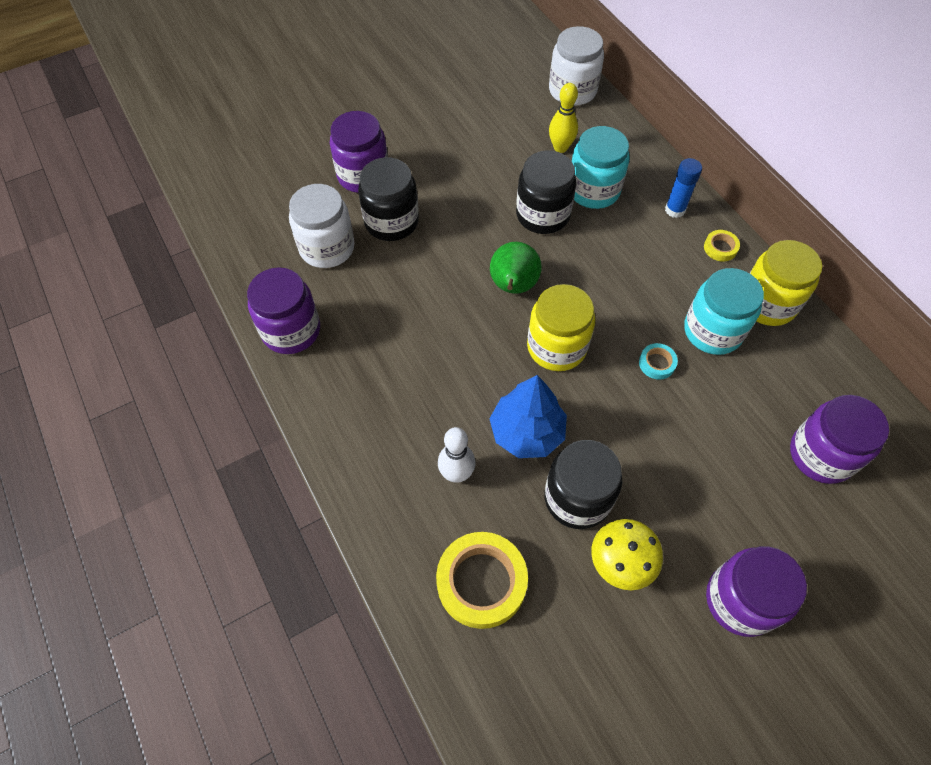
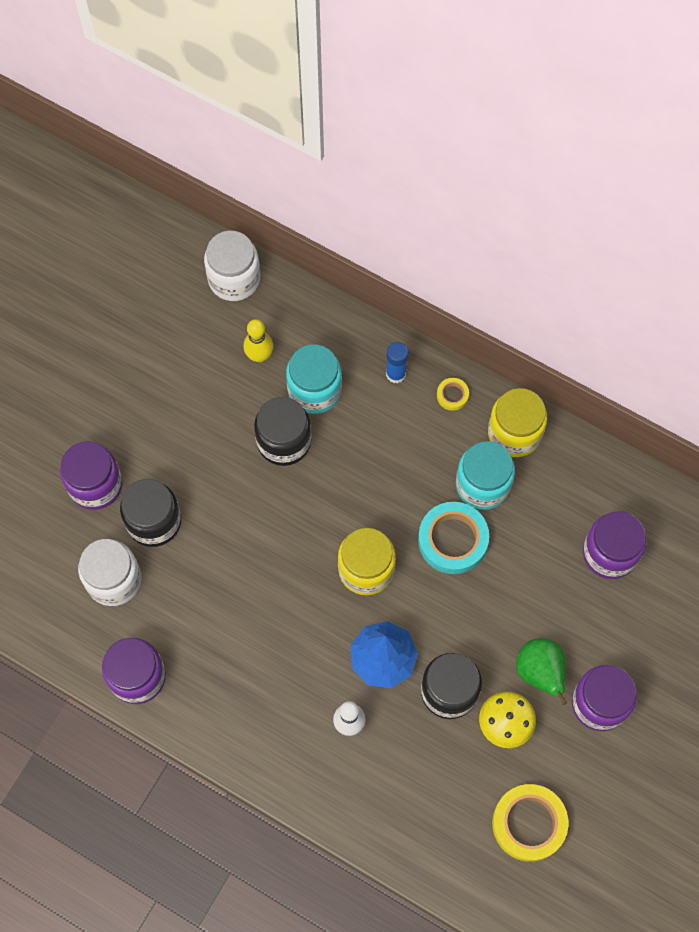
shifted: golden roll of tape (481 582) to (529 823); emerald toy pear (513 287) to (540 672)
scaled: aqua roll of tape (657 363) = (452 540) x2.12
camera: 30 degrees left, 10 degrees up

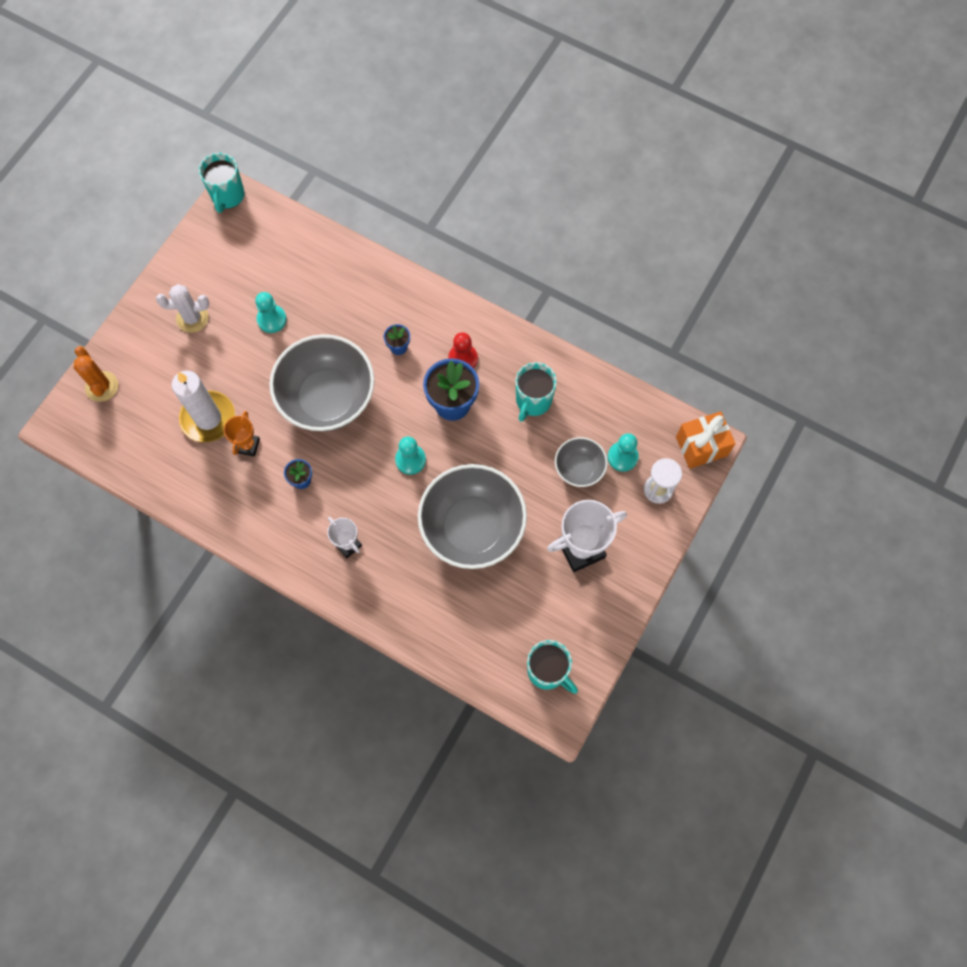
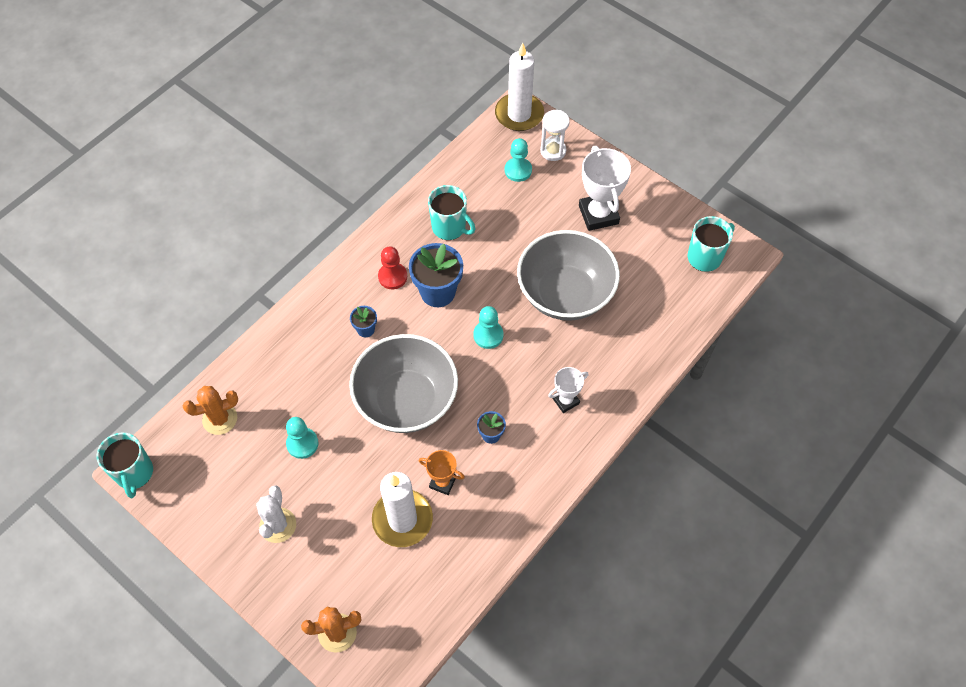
gone: grey deep dish (579 468)
new: orange saguaro cactus (220 419)
swapped: orange present (701 446) to snow-white pillar candle (519 114)
rotated: aqua mug (227 196) = (134 473) 60 degrees clockwise
camera: 80 degrees left, 10 degrees down

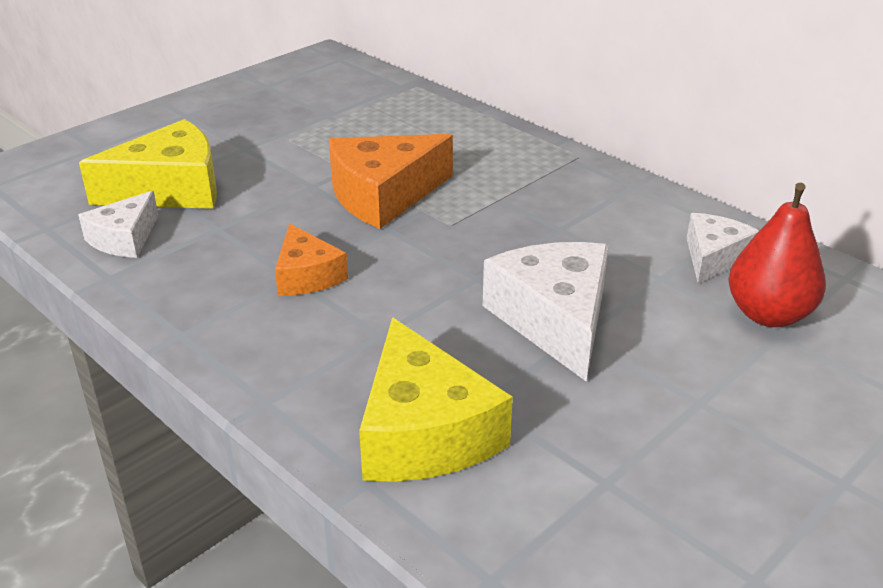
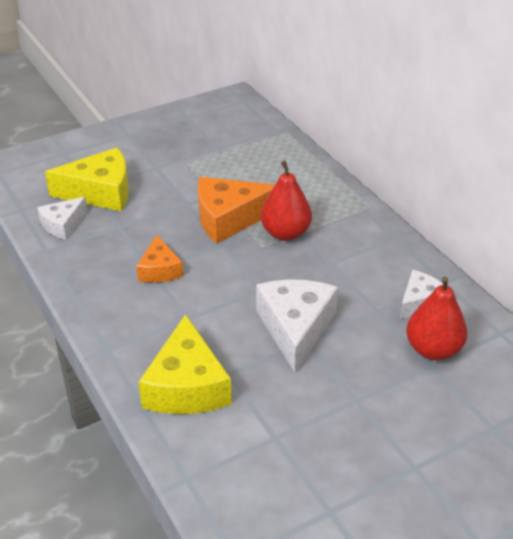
new: scarlet toy pear (285 233)
camera: 15 degrees right, 5 degrees up

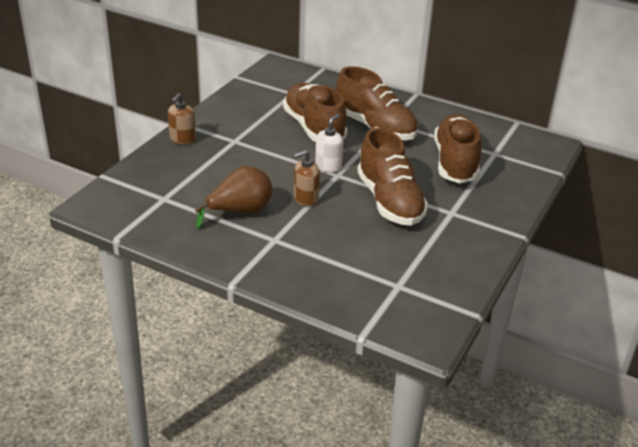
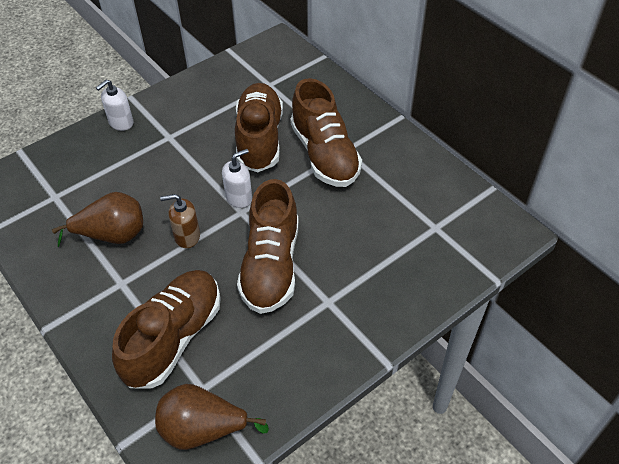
new: russet toy pear (203 429)
shifted: russet sneaker (455 163) to (174 338)
repainted: russet soap pump (182 139) to snow-white soap pump (121 123)
camera: 25 degrees right, 15 degrees up

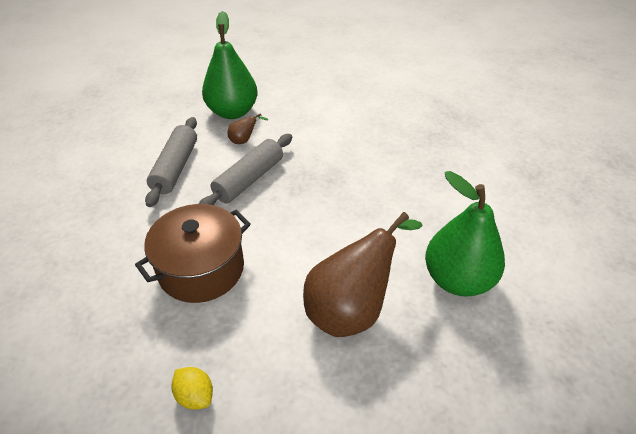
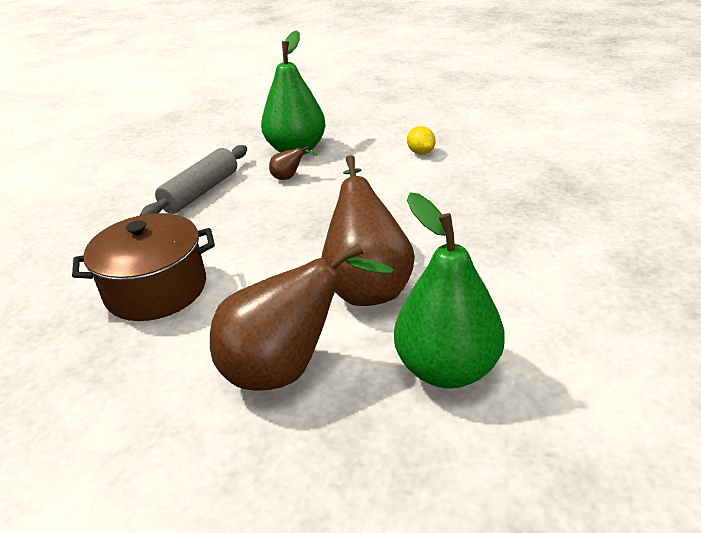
gone: grey dough roller (249 179)
new: russet toy pear (367 285)
shifted: golden toy lemon (195 396) to (421 152)
camera: 25 degrees right, 10 degrees down

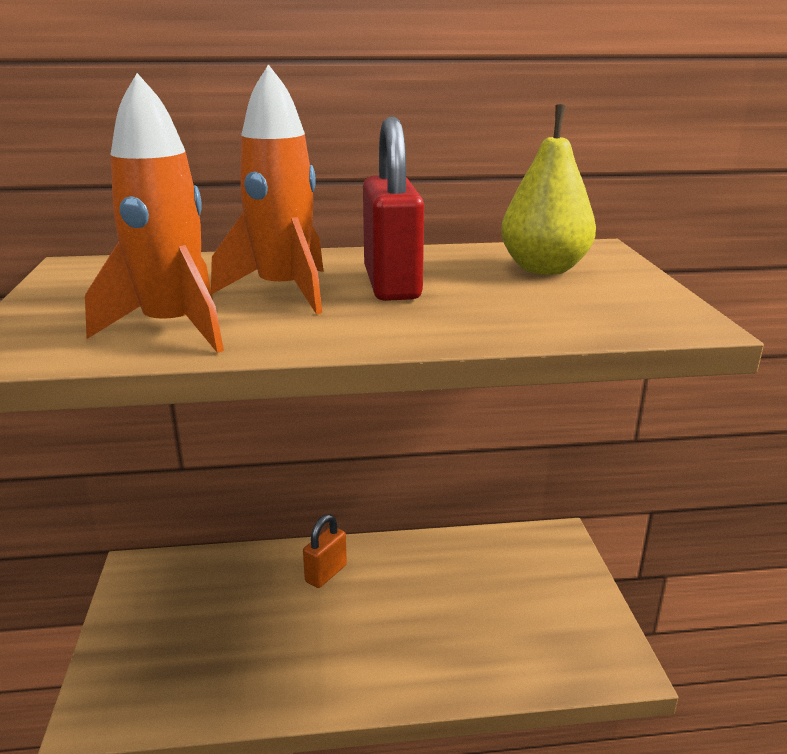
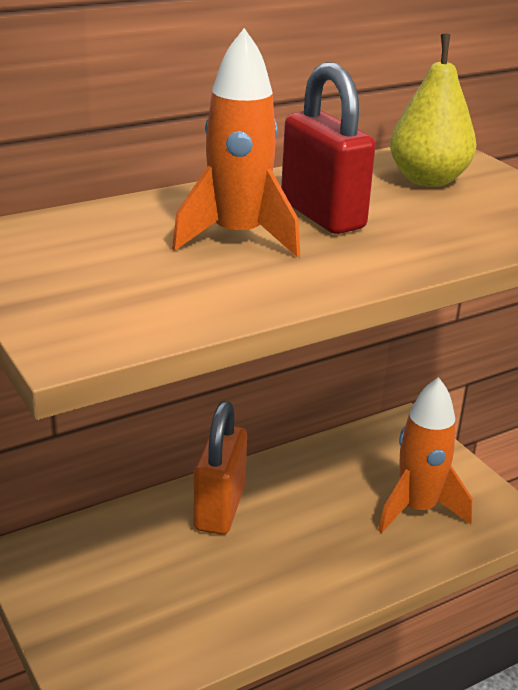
shifted: orange spaceship (173 328) to (417 509)
scaled: orange padlock (326 573) = (220 508) x1.74
camera: 25 degrees left, 5 degrees up

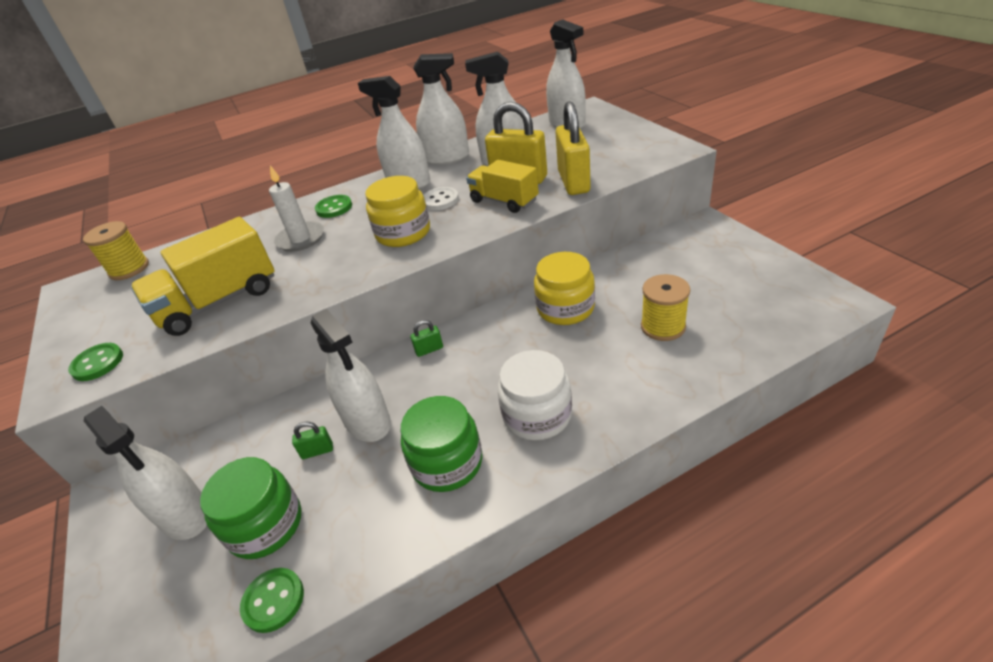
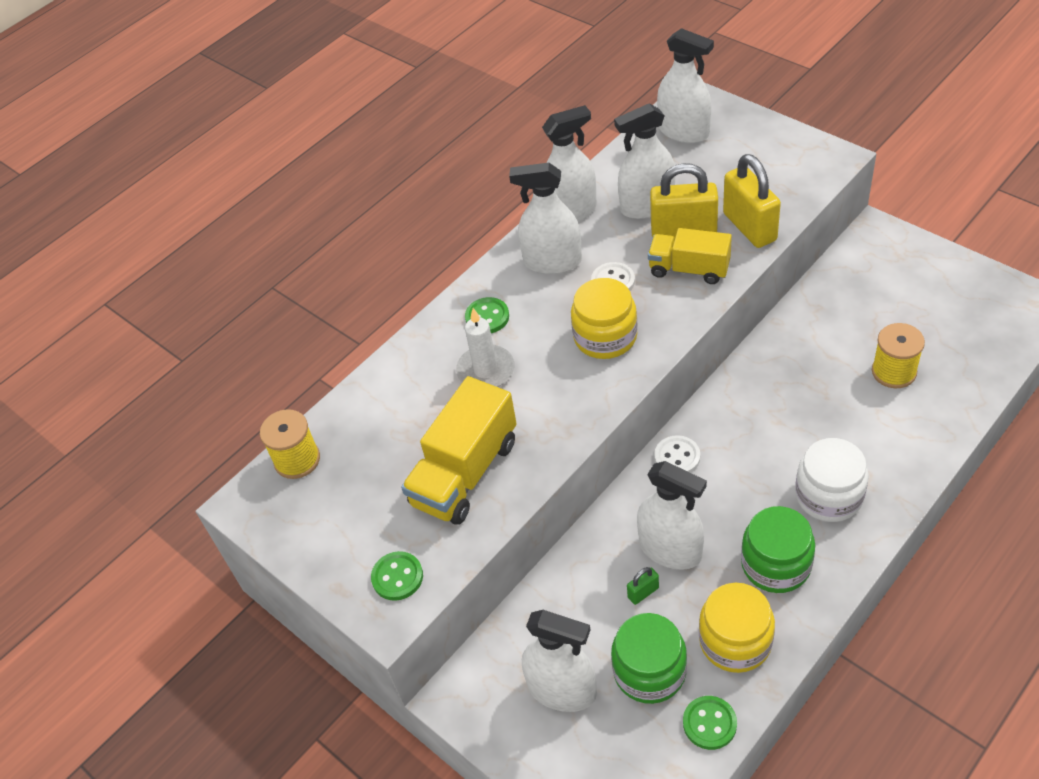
shifted: golden jam jar (565 308) to (735 641)
swapped: emerald padlock (429 350) to snow-white button (677 457)
camera: 20 degrees left, 10 degrees up

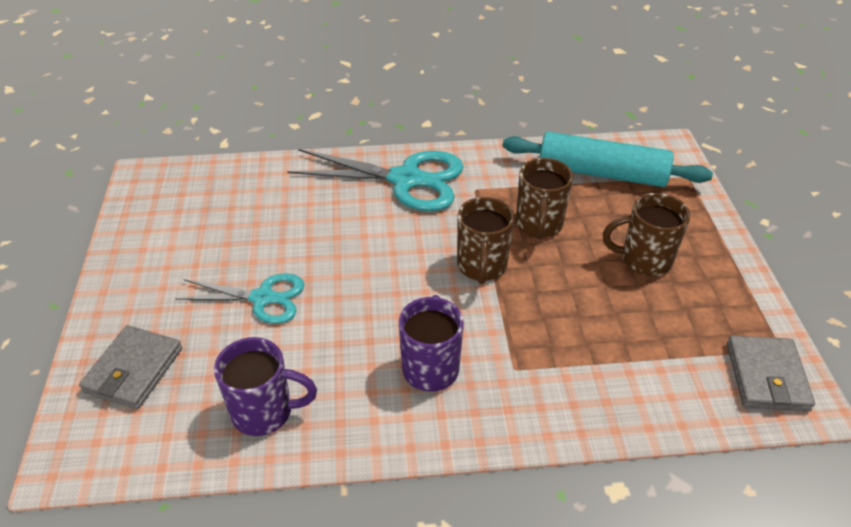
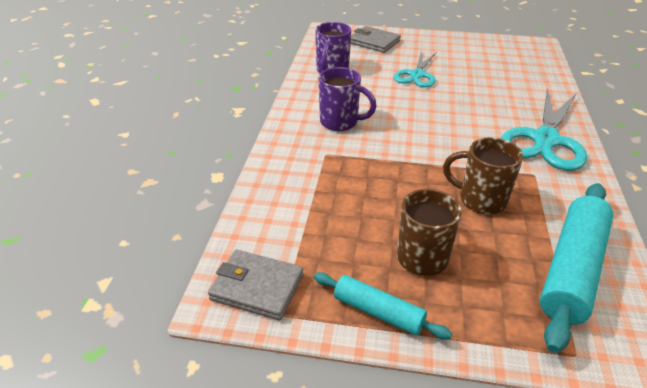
gone: russet mug (481 267)
new: aqua dough roller (378 312)
camera: 105 degrees right, 5 degrees down

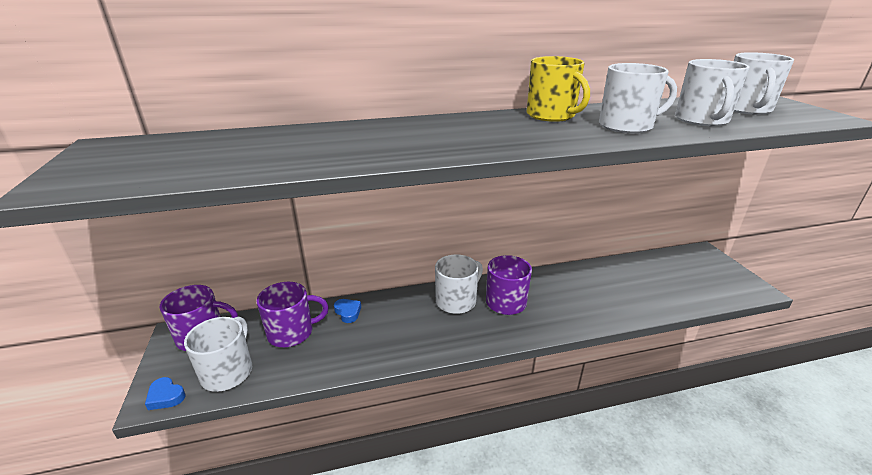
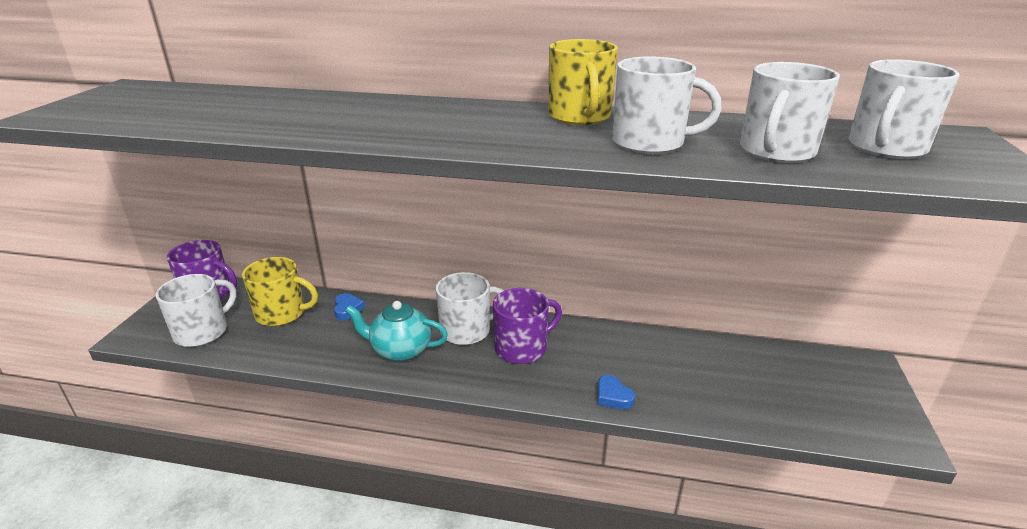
new: aqua tea pot (400 350)
shifted: blue heart (166 396) to (613 396)
repainted: royal purple mug (292 332) to golden mug (282 313)
camera: 25 degrees right, 0 degrees up

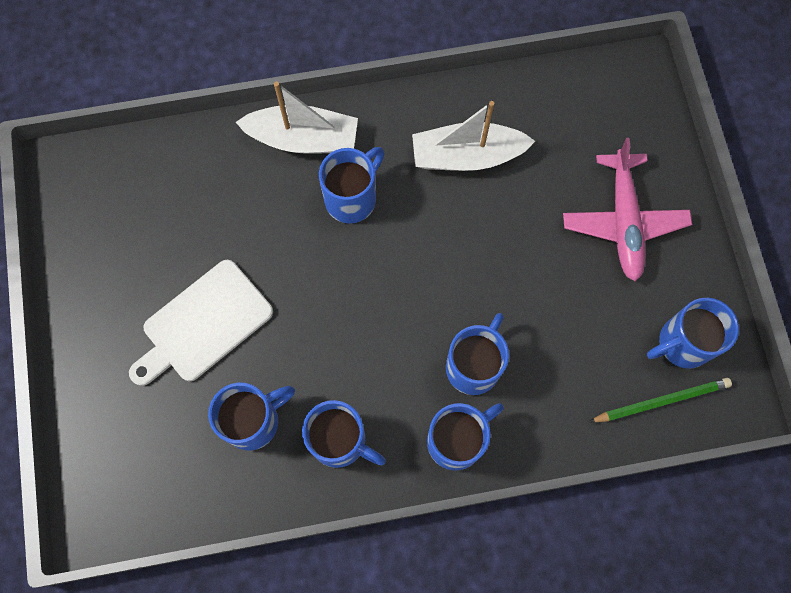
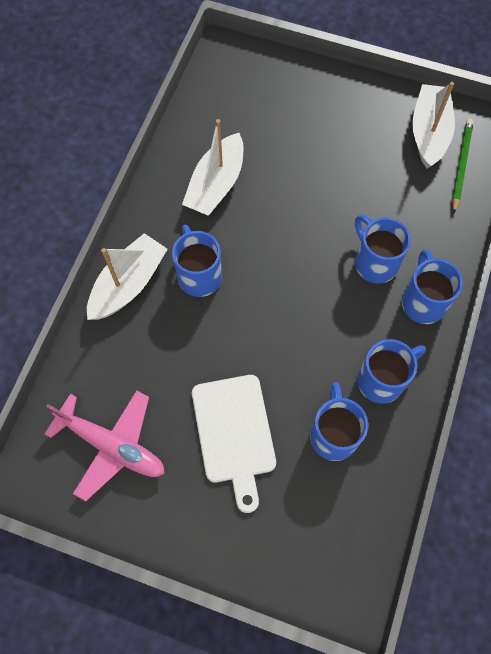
shifted: pink plane (623 221) to (112 445)
swapped: blue mug (682 343) to snow-white sailboat (429 133)
camera: 60 degrees left, 5 degrees down

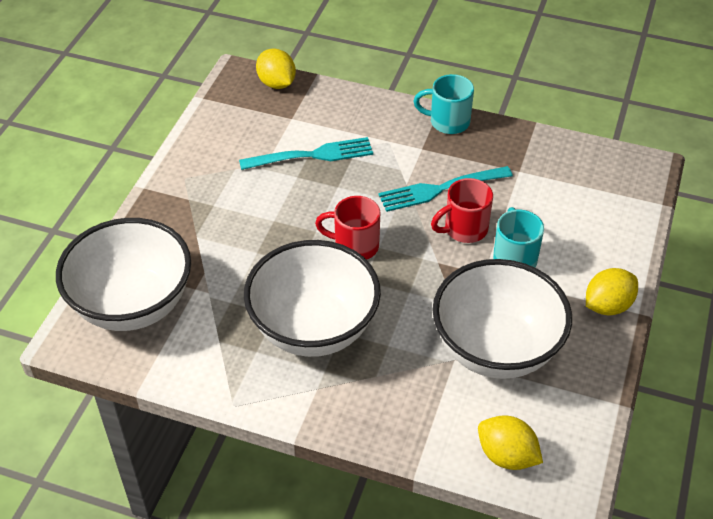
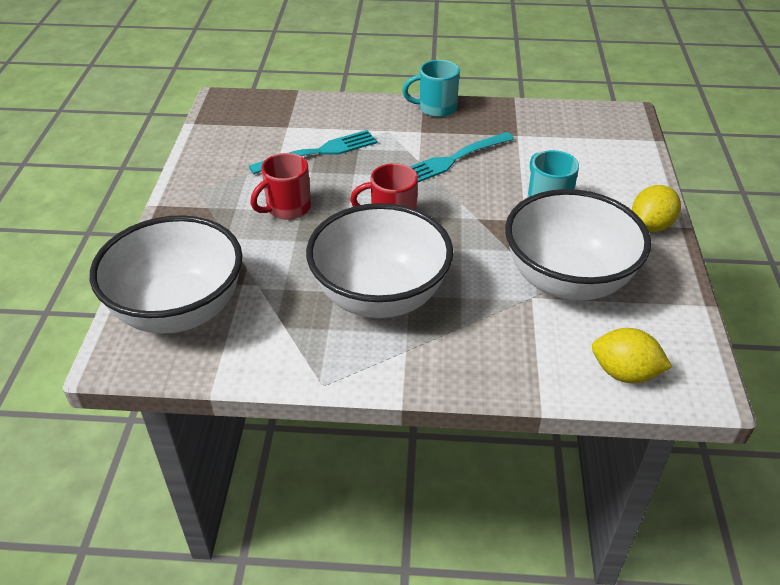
gone: golden toy lemon (276 83)
shifted: scarlet mug (464 229) to (287 208)
camera: 15 degrees left, 5 degrees down

